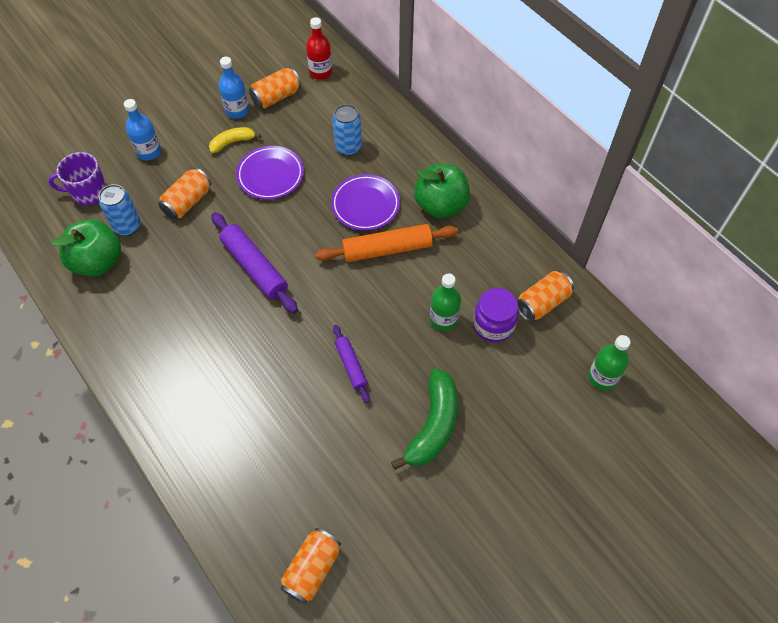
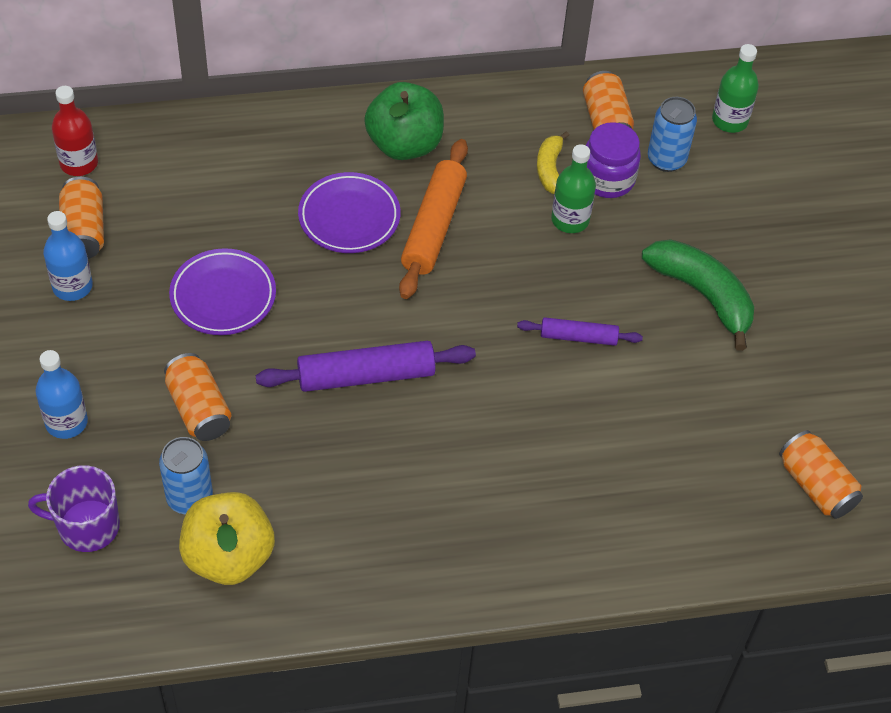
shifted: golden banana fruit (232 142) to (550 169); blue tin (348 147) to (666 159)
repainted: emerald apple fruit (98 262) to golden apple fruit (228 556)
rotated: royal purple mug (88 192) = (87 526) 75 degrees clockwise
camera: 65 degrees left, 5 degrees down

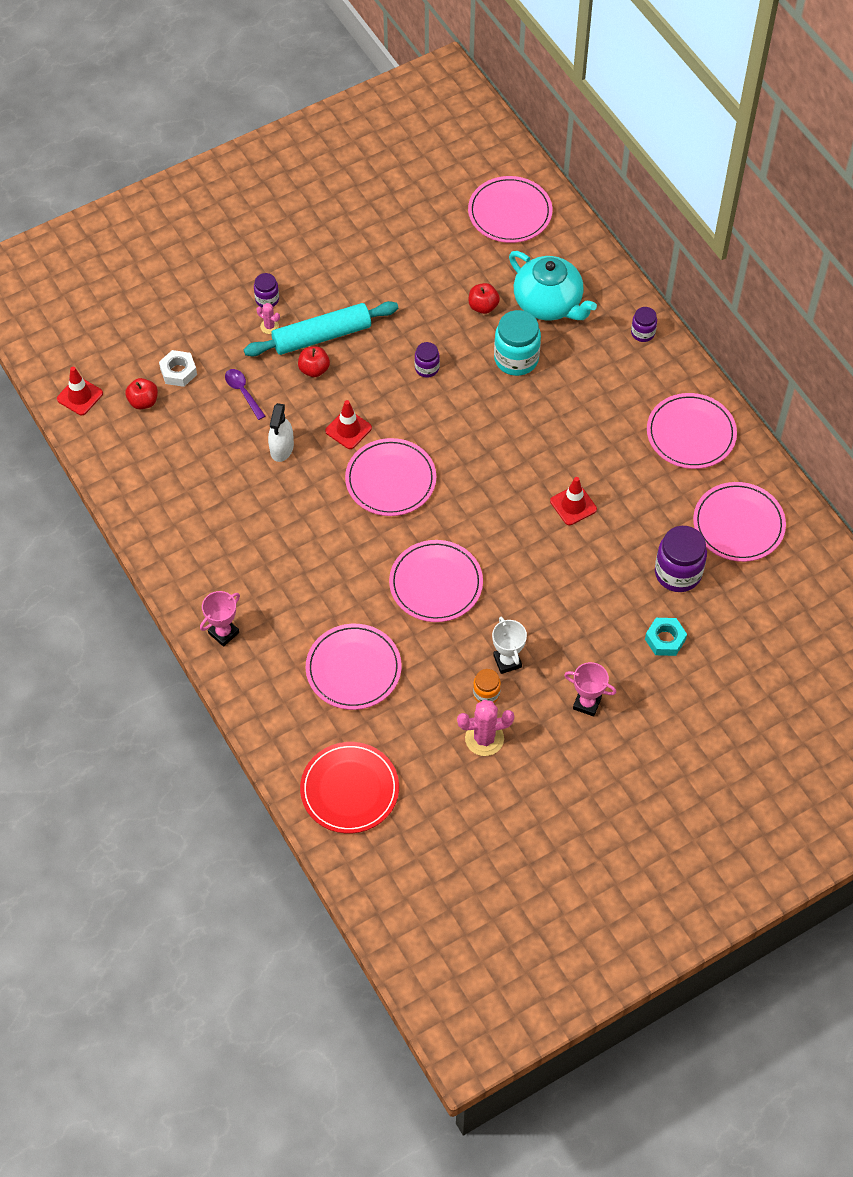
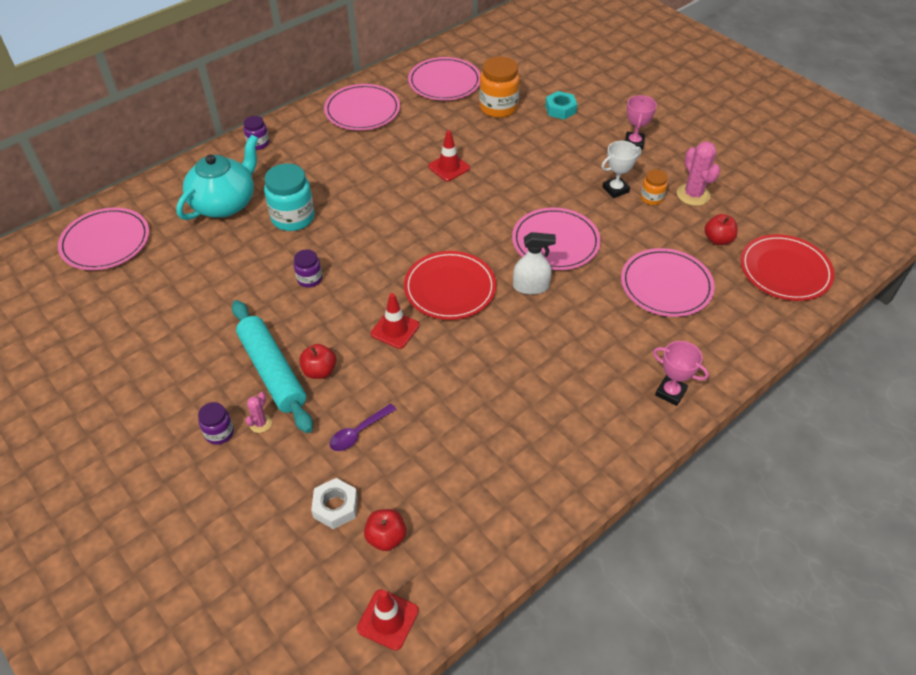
shifted: snow-white spray bottle (282 448) to (531 286); scarlet apple fruit (483 306) to (718 239)
repainted: pink flat dish (390 480) to scarlet flat dish (450 288); royal purple jam jar (678 573) to orange jam jar (498 107)
camera: 100 degrees left, 10 degrees down

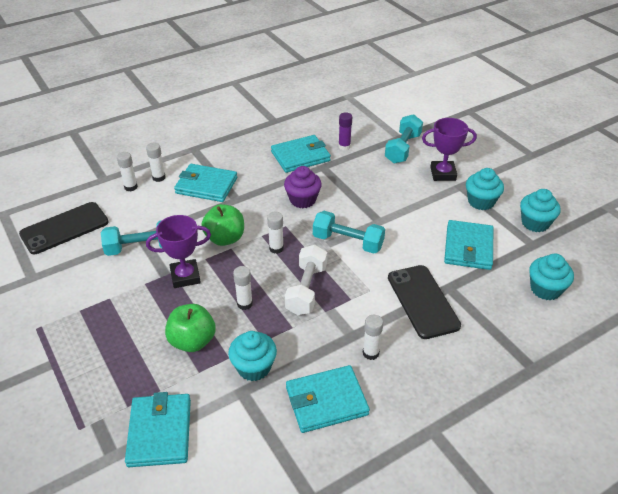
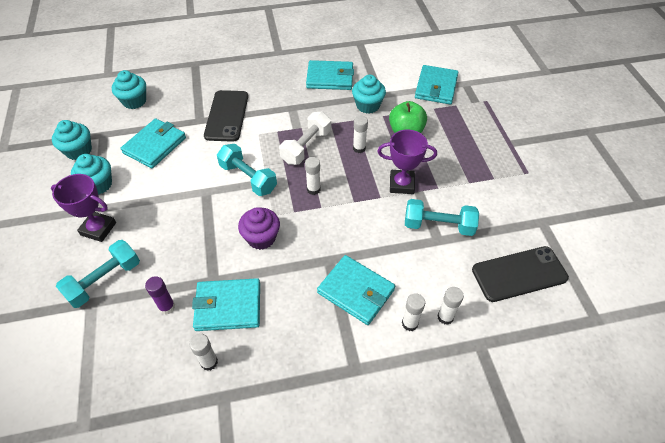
gone: emerald apple fruit (225 238)
shifted: snow-white glue (370 353) to (209 362)
camera: 160 degrees left, 10 degrees up

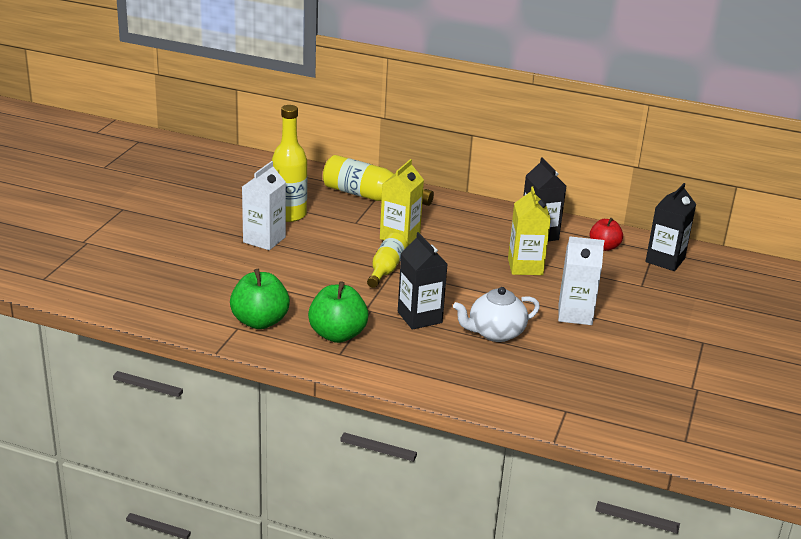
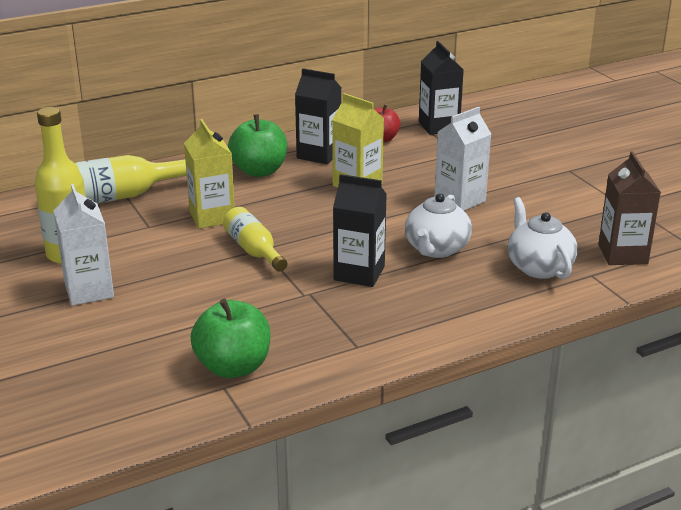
new: snow-white tea pot (539 267); russet milk carton (622 254)
shifted: emerald apple fruit (337 335) to (259 171)
camera: 45 degrees left, 0 degrees up

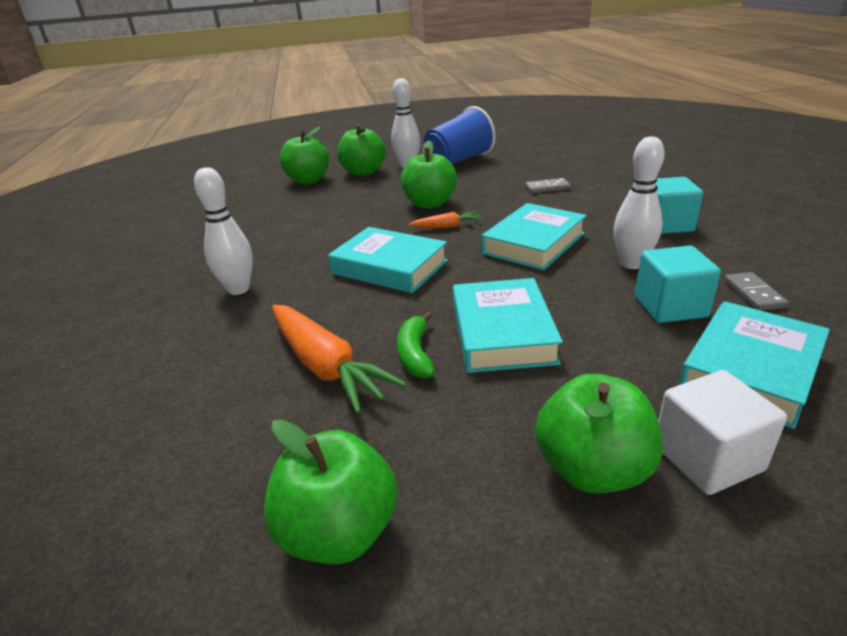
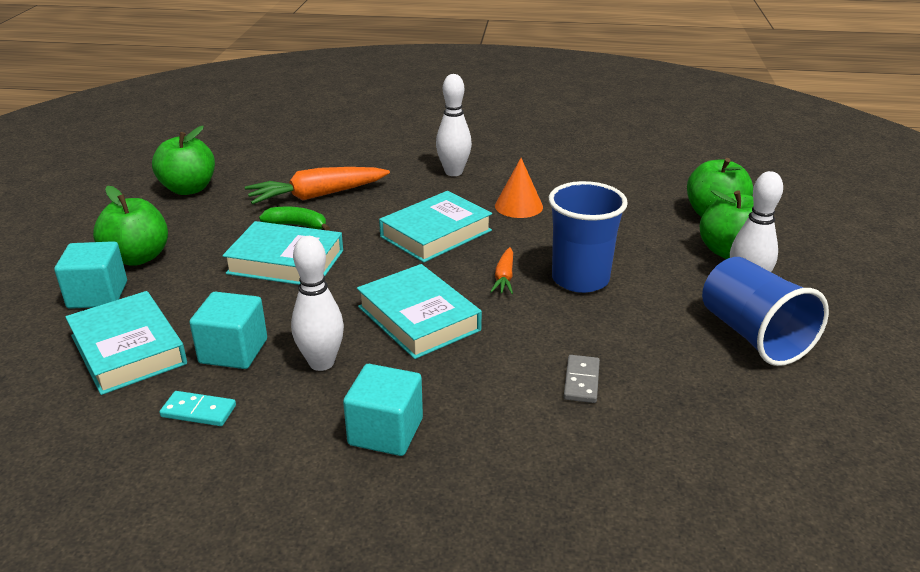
new: orange cone shape (518 206)
swapped: emerald apple fruit (430 204) to blue cup (580 279)
repainted: snow-white cube (707 458) to aqua cube (98 295); grey domino (753 294) to aqua domino (199 411)
camera: 105 degrees right, 0 degrees up

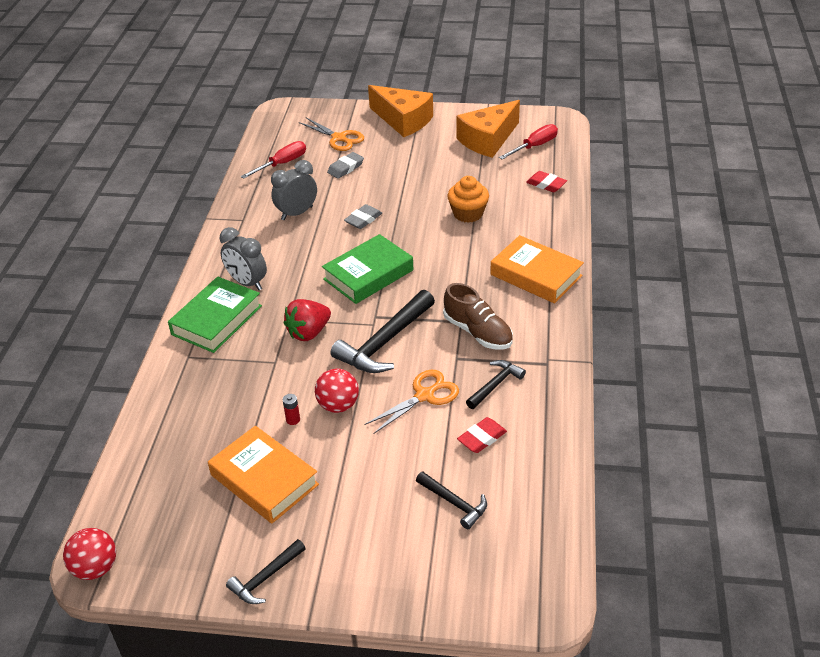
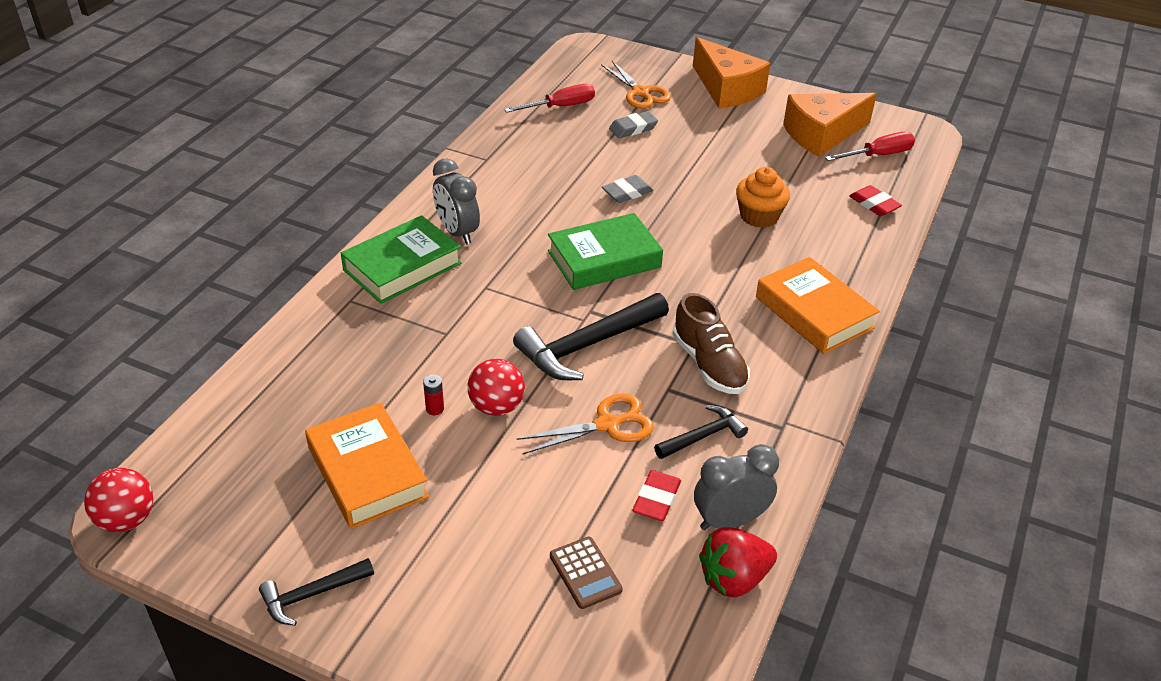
shifted: grey clock (297 213) to (729 520); scarlet toy strawberry (309 332) to (734 579)
swapped: jet-black carpenter's hammer (454 503) to russet pocket calculator (585 573)
rotated: scarlet gum eraser (482 438) = (656 499) 45 degrees counterclockwise
camera: 15 degrees right, 0 degrees up

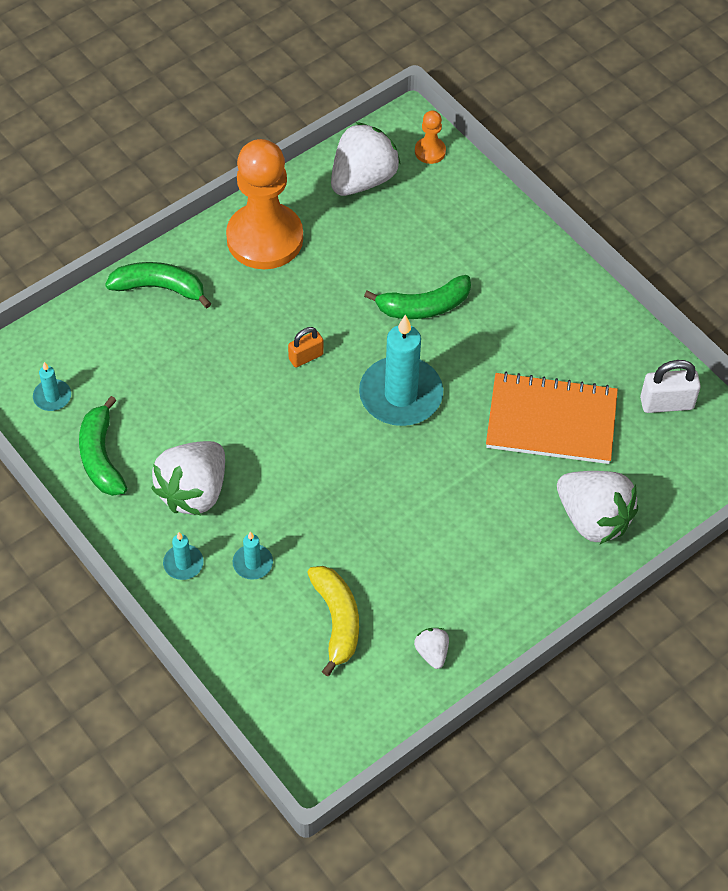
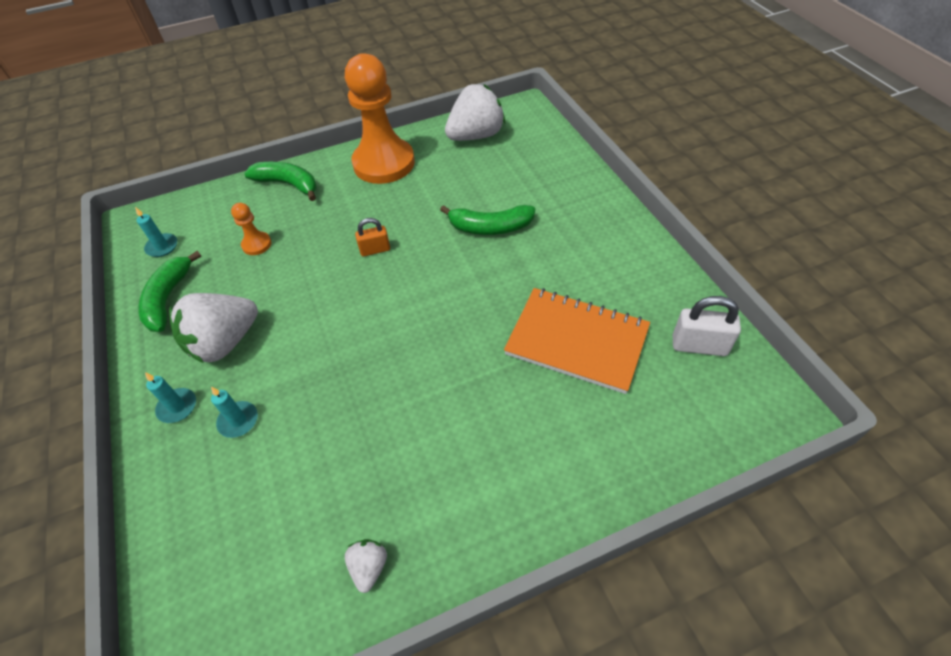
gone: golden banana fruit (337 621); aqua pillar candle (401 395); snow-white toy strawberry (593 519)
shifted: orange chess pawn (430 151) to (256 244)
camera: 20 degrees right, 5 degrees down

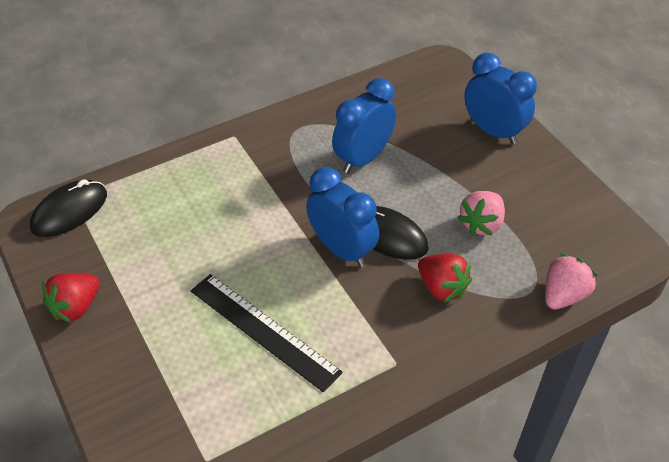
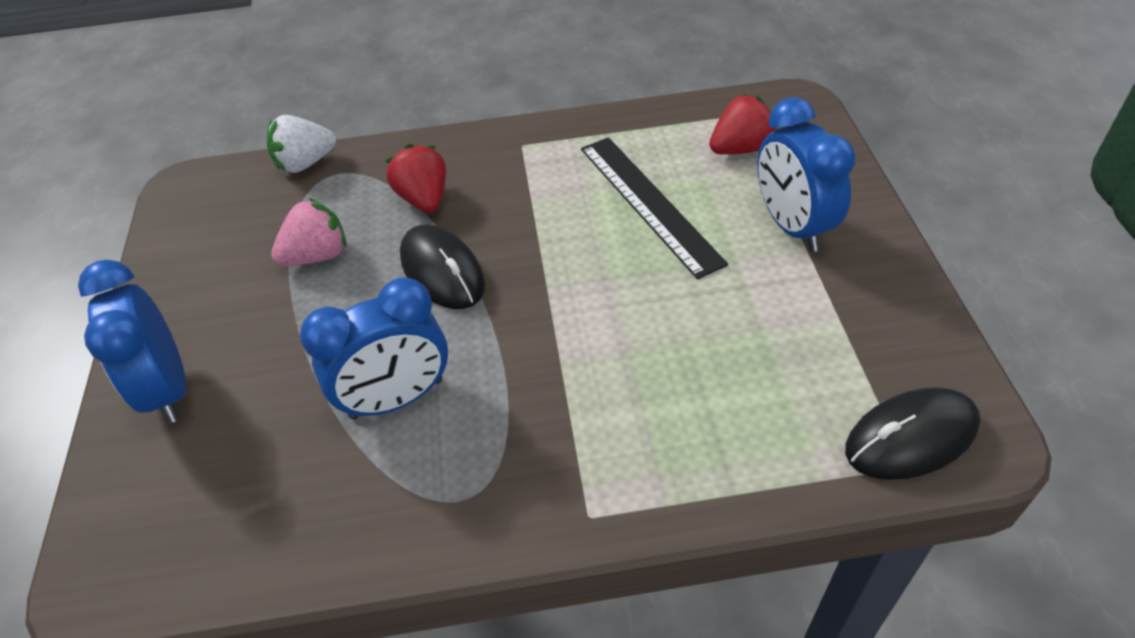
shifted: scarlet toy strawberry (76 307) to (740 149); blue clock (342 249) to (792 226)
repainted: pink toy strawberry (563 295) to snow-white toy strawberry (305 163)
camera: 155 degrees left, 0 degrees up

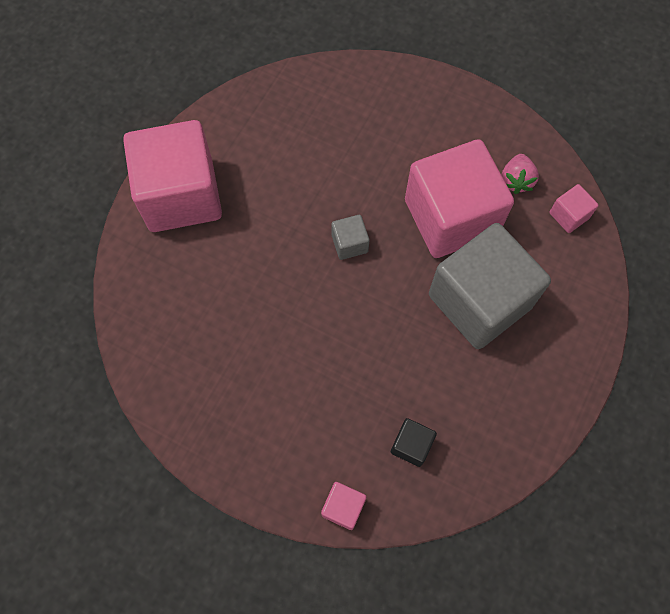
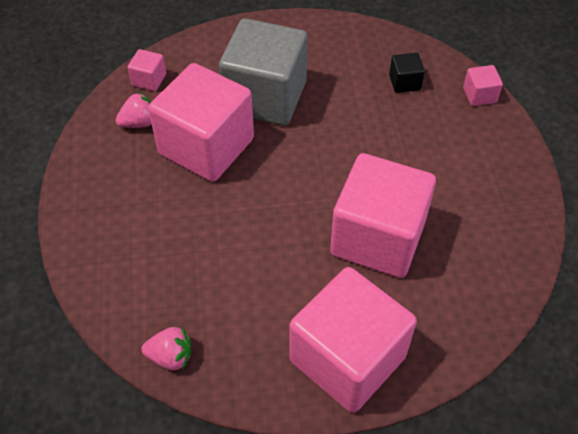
gone: grey cube (349 243)
new: pink toy strawberry (170 356); pink cube (377 238)
camera: 125 degrees left, 15 degrees down

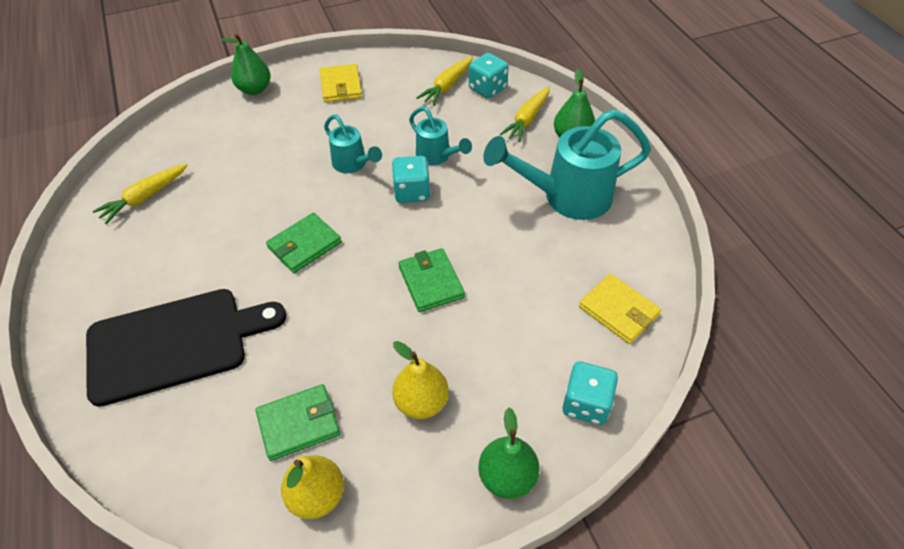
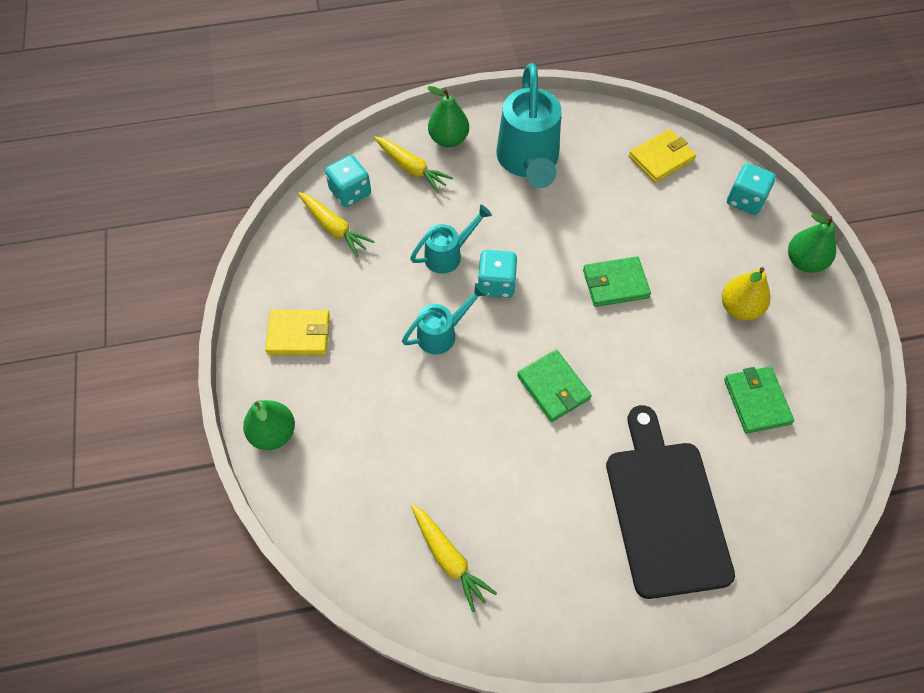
gone: golden toy pear (317 496)
camera: 80 degrees left, 10 degrees up

